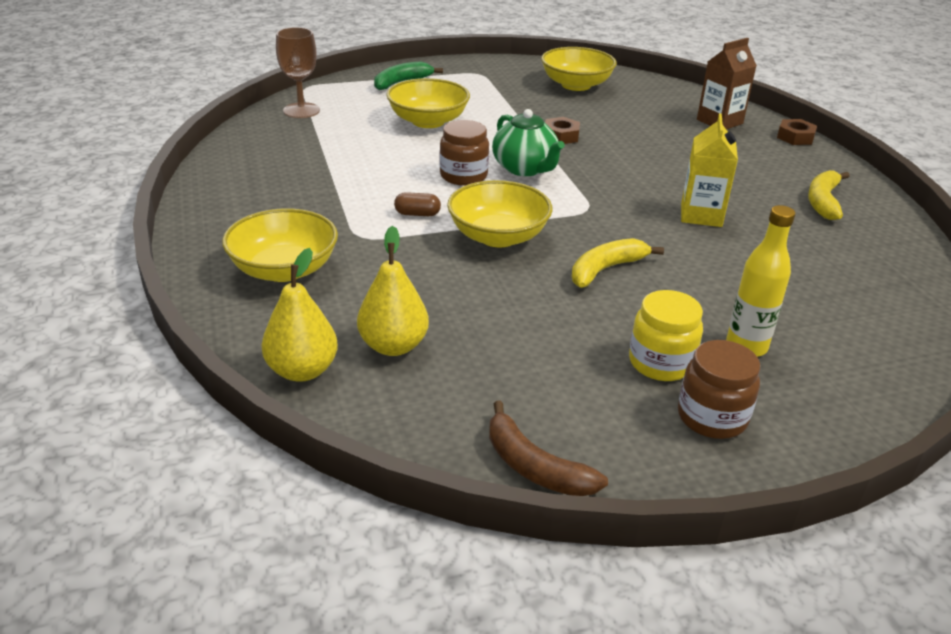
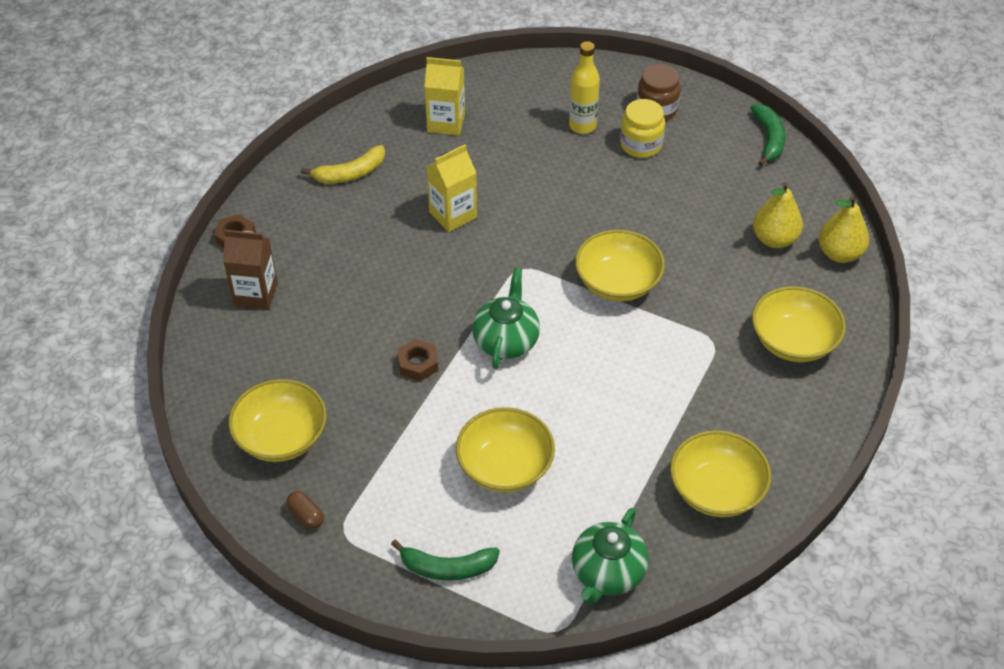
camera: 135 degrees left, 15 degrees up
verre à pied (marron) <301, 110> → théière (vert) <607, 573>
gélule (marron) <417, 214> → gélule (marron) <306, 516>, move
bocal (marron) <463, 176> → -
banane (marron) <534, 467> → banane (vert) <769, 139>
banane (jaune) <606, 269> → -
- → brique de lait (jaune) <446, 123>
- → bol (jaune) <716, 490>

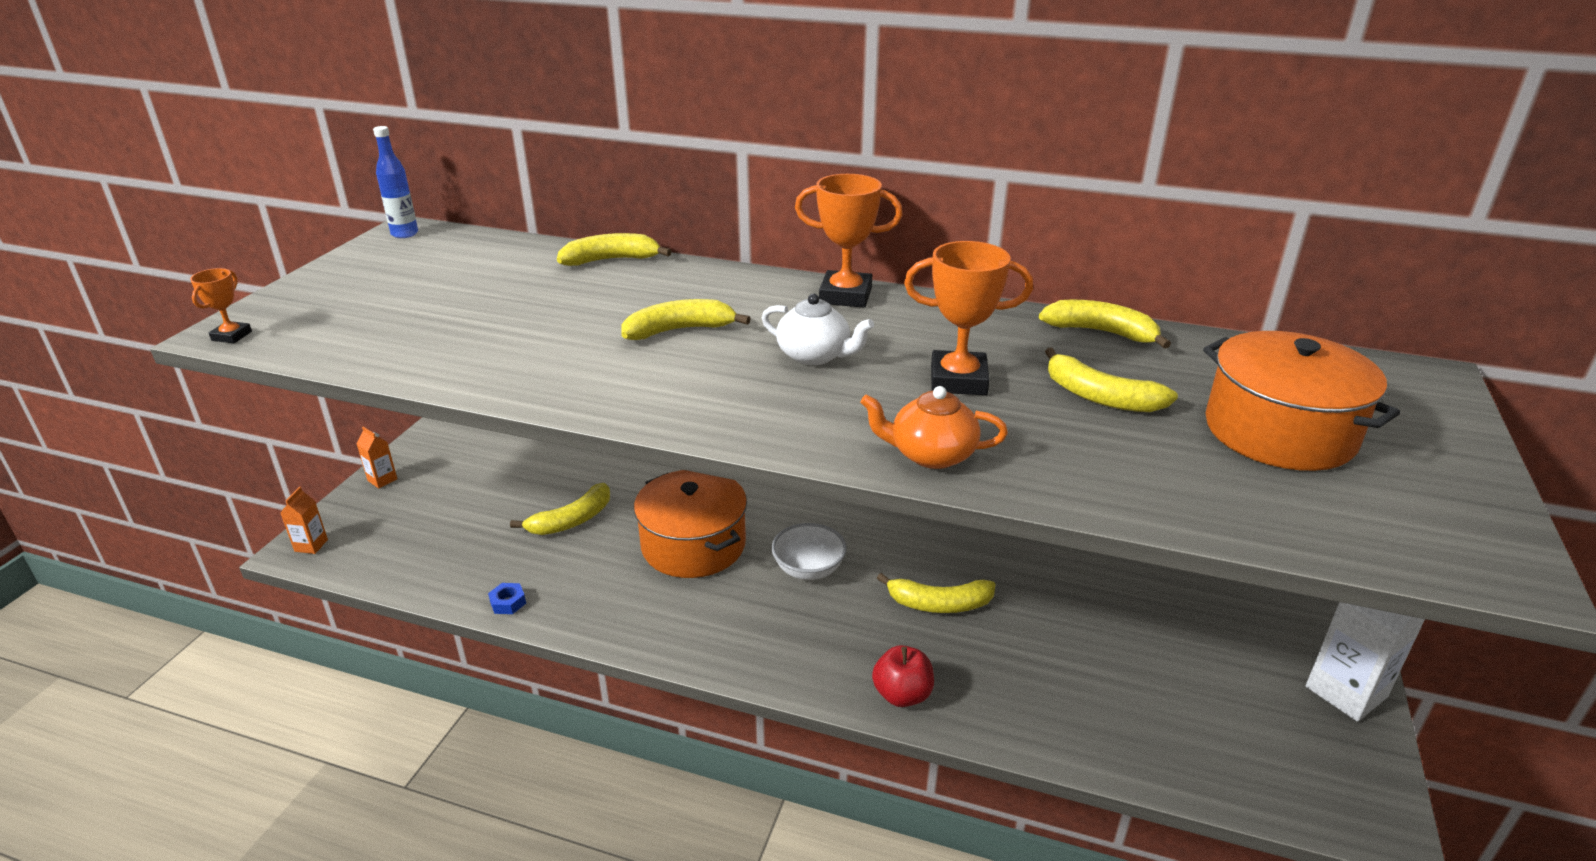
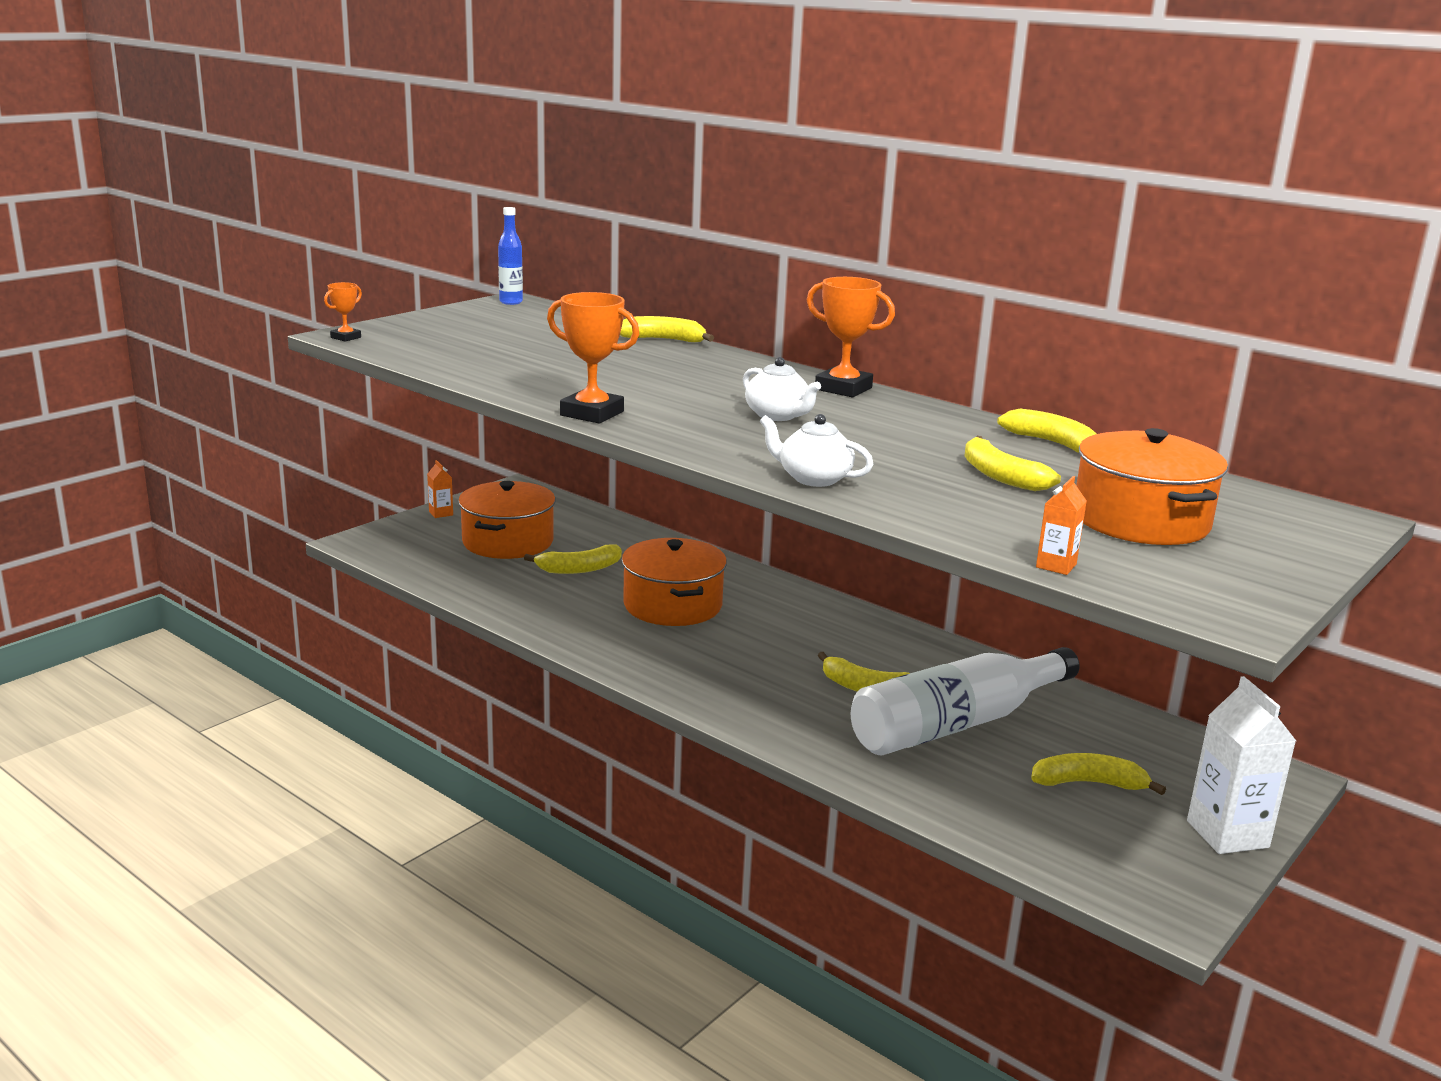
camera: 20 degrees right, 10 degrees down
brique de lait (orange) <311, 545> → brique de lait (orange) <1056, 566>, move
écrou (bleu) <508, 602> → -
banane (jaune) <679, 330> → banane (jaune) <1088, 783>, move
bol (blanc) <808, 569> → -
théière (orange) <930, 455> → théière (blanc) <813, 478>
pomme (rouge) <902, 695> → -
trophée (orange) <958, 380> → trophée (orange) <592, 413>, move
- → marmite (orange) <508, 542>
- → bouteille (blanc) <956, 724>

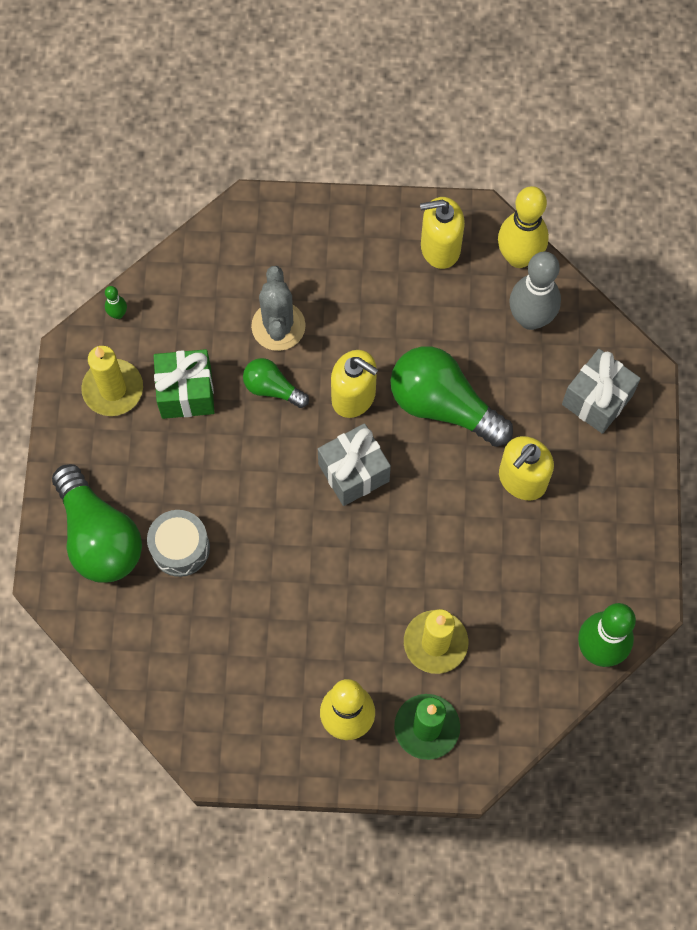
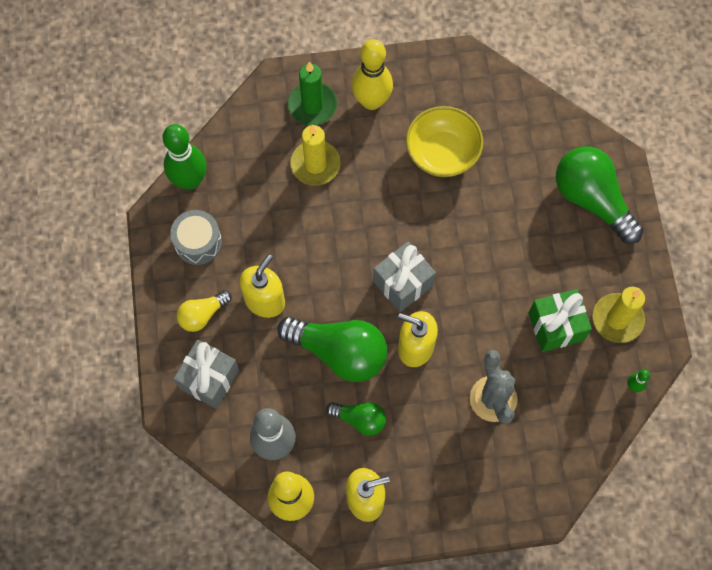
camera: 170 degrees right, 0 degrees up
tambour (gris) <180, 548> → tambour (gris) <198, 242>, move
ampoule (vert) <272, 388> → ampoule (vert) <360, 419>, move
- → ampoule (jaune) <202, 314>
- → bol (jaune) <442, 153>

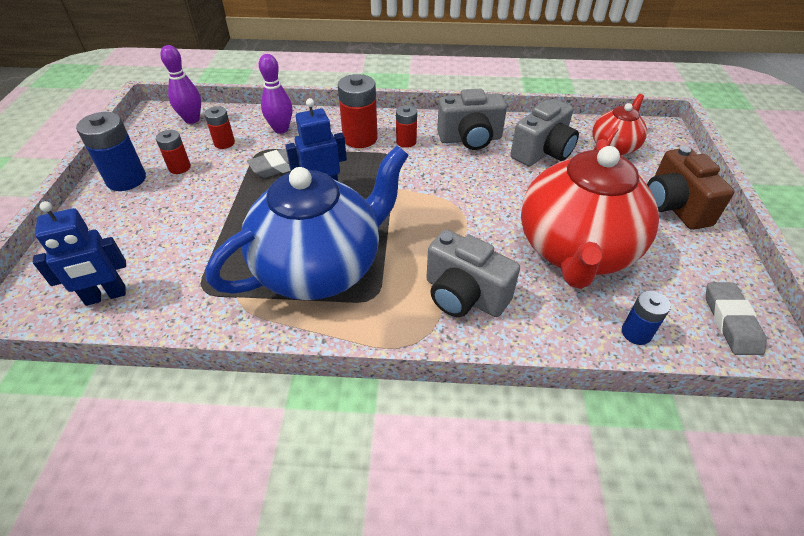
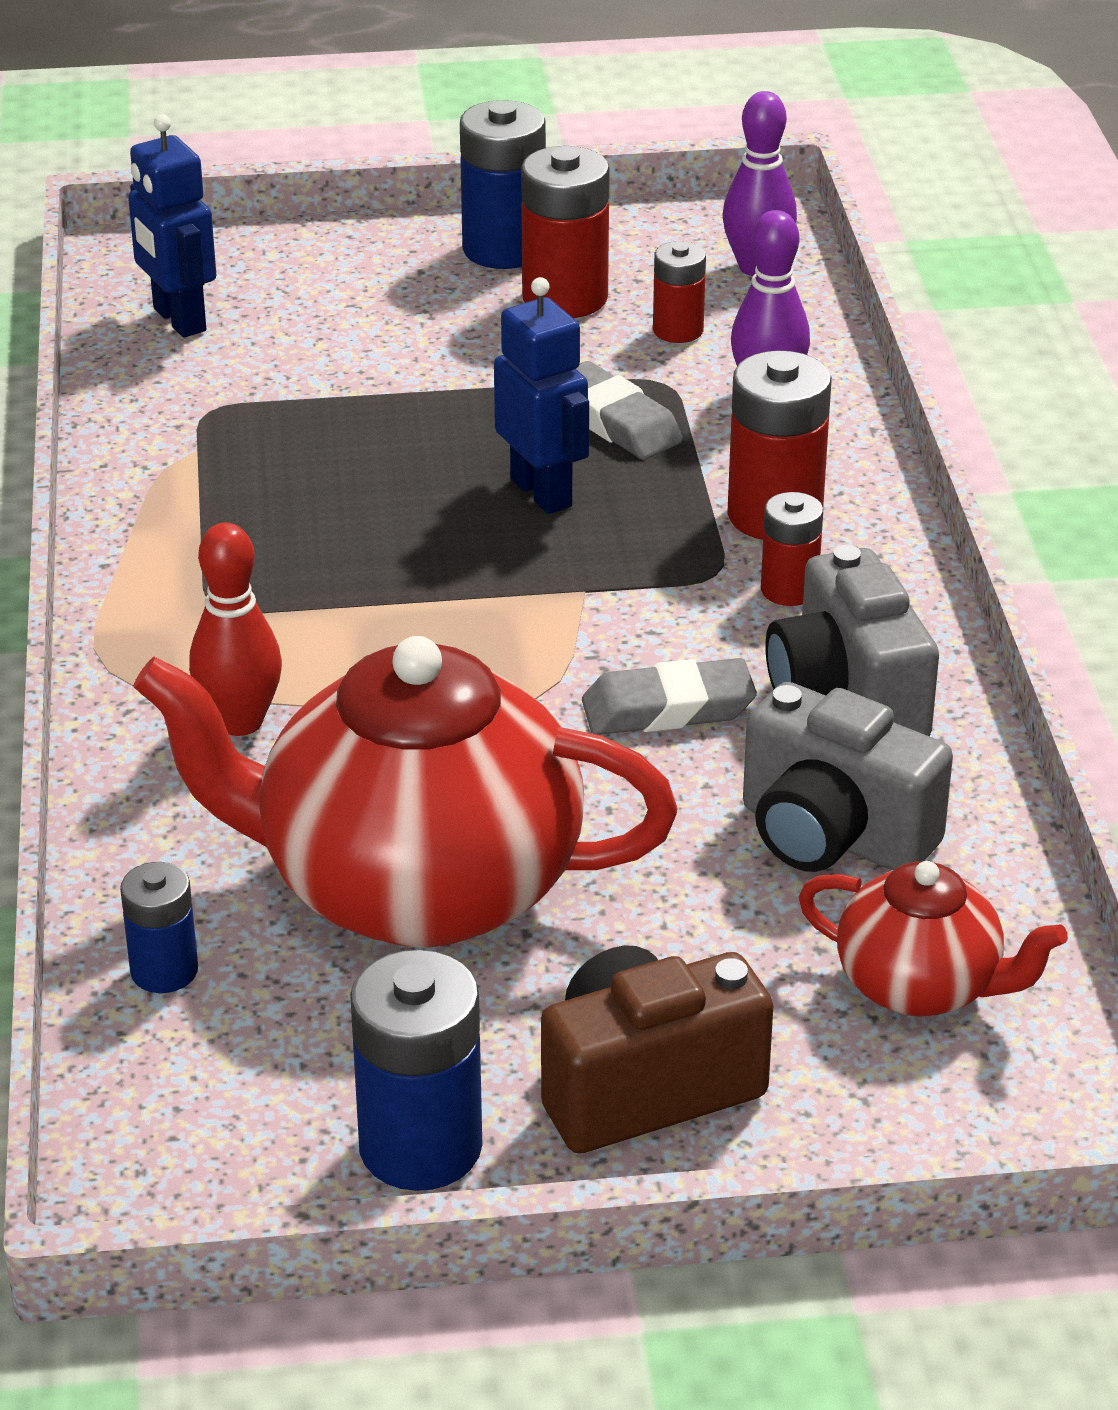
camera: 80 degrees right, 10 degrees down
pile (rouge) <179, 167> → pile (rouge) <565, 298>, x1.71
théière (bleu) <320, 267> → -
appareil photo (gris) <464, 295> → quille (rouge) <240, 722>
gomme (gris) <731, 321> → gomme (gris) <668, 709>, move
- → pile (bleu) <420, 1147>

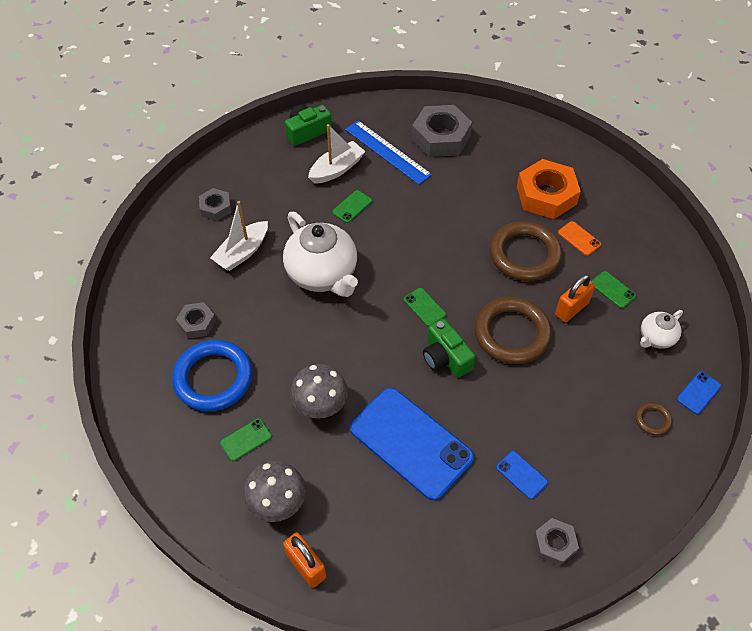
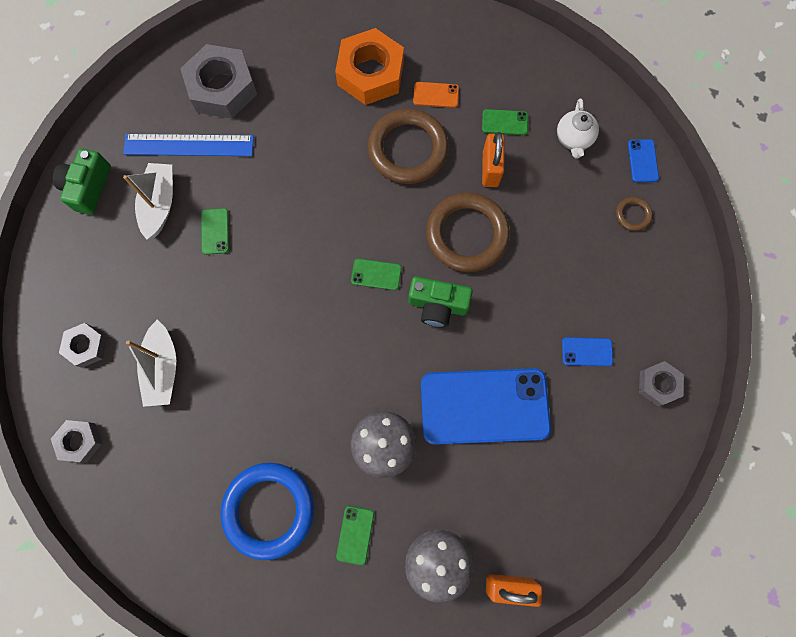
camera: 45 degrees left, 20 degrees up
écrou (gris) <197, 323> → écrou (gris) <80, 441>, move
théière (blanc) <322, 274> → -

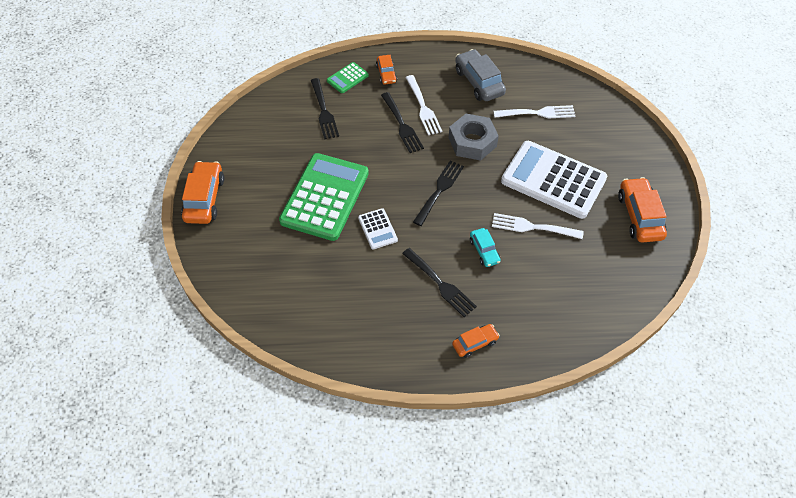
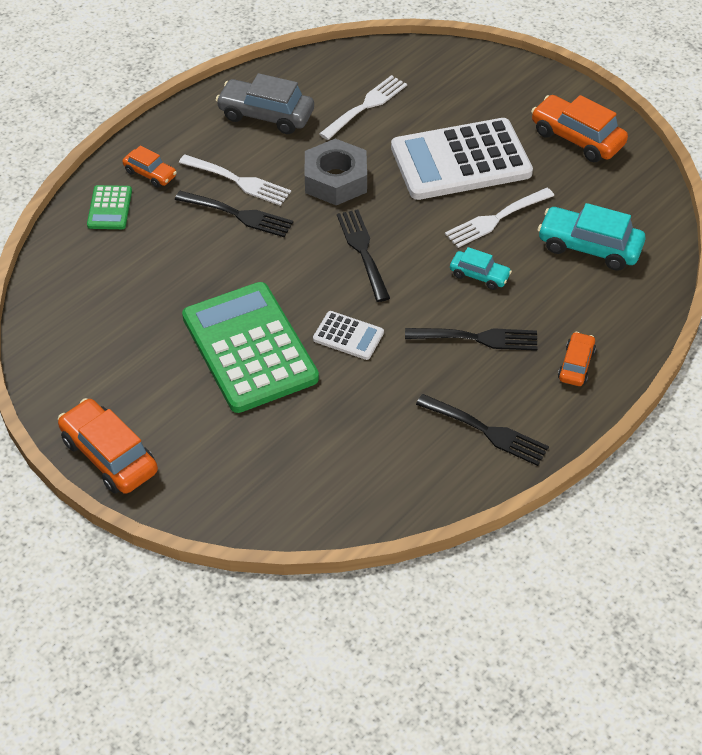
camera: 45 degrees left, 5 degrees down
fourchette (noir) <323, 111> → fourchette (noir) <486, 431>, move
- → voiture (turquoise) <589, 247>

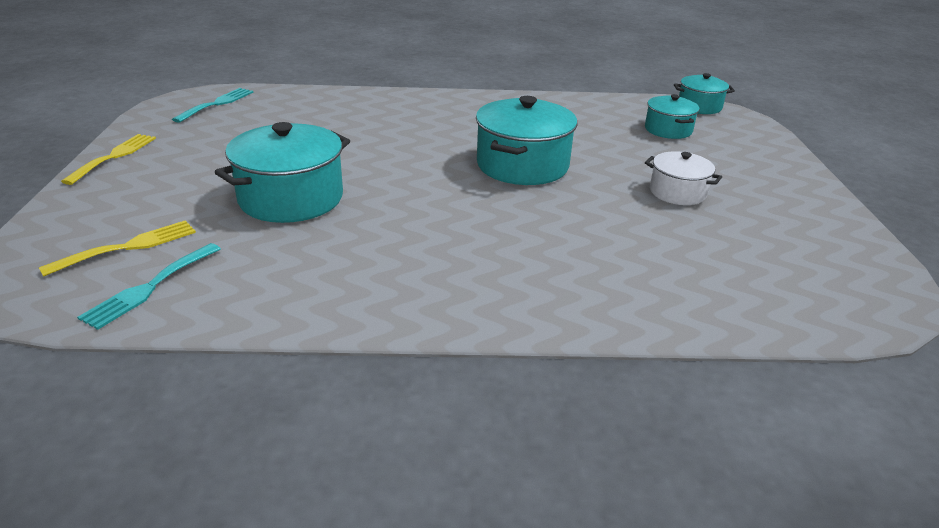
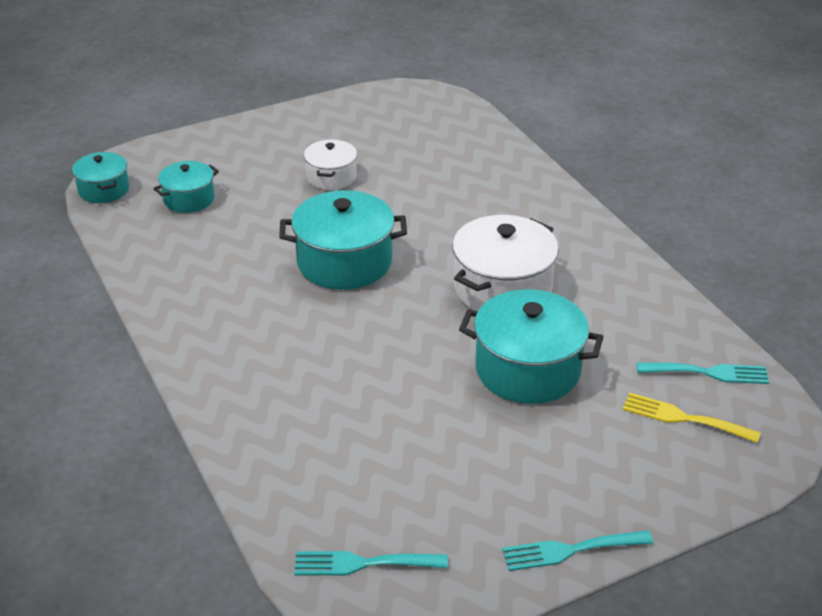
camera: 115 degrees left, 5 degrees up
fourchette (jaune) <114, 156> → fourchette (turquoise) <570, 550>
- → marmite (blanc) <502, 288>

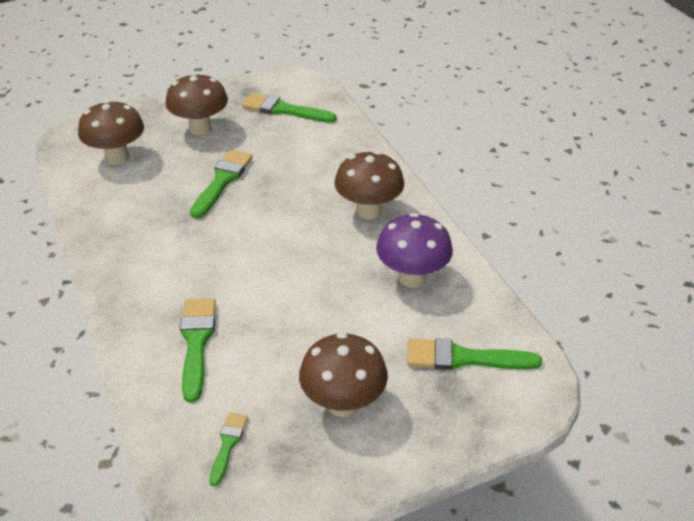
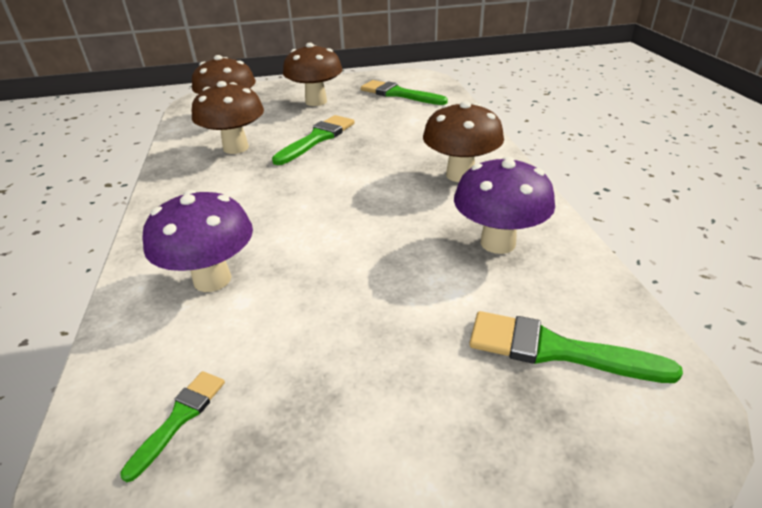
camera: 15 degrees right, 5 degrees down
pinceau (vert) <196, 342> → champignon (violet) <212, 279>
champignon (marron) <343, 404> → champignon (marron) <236, 148>, move

